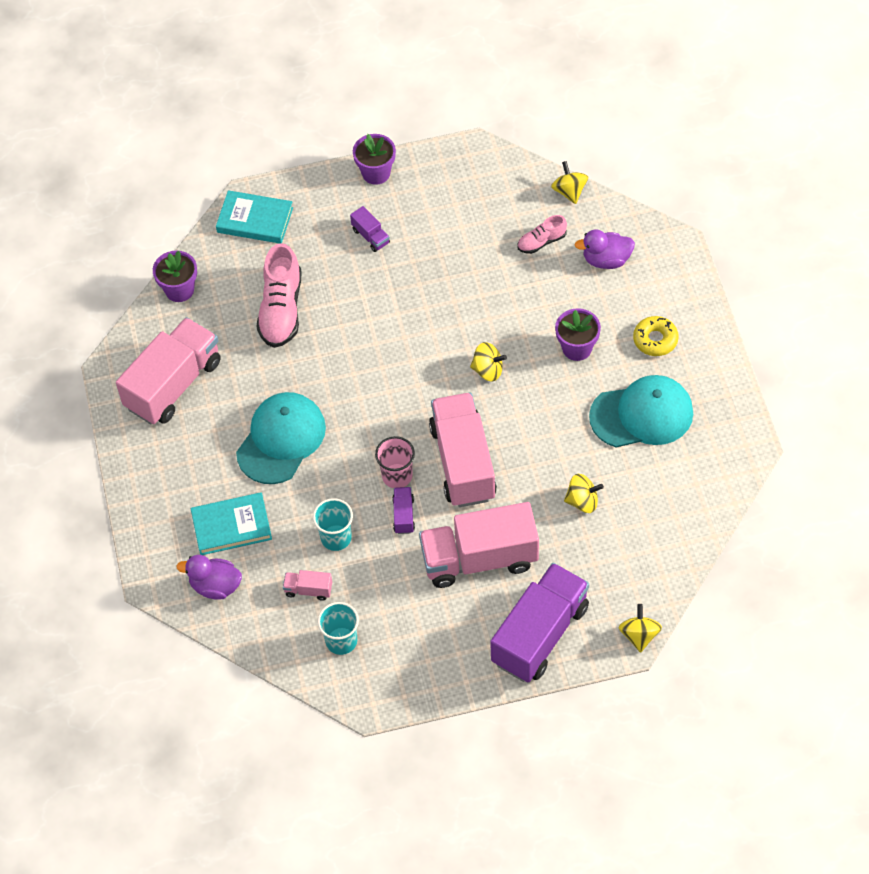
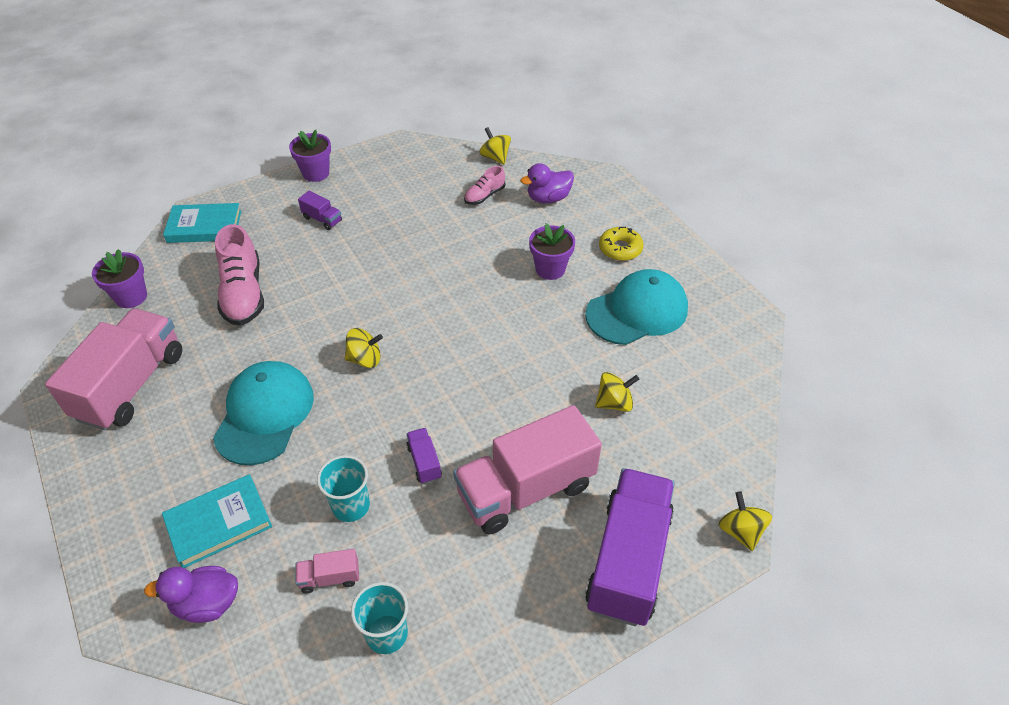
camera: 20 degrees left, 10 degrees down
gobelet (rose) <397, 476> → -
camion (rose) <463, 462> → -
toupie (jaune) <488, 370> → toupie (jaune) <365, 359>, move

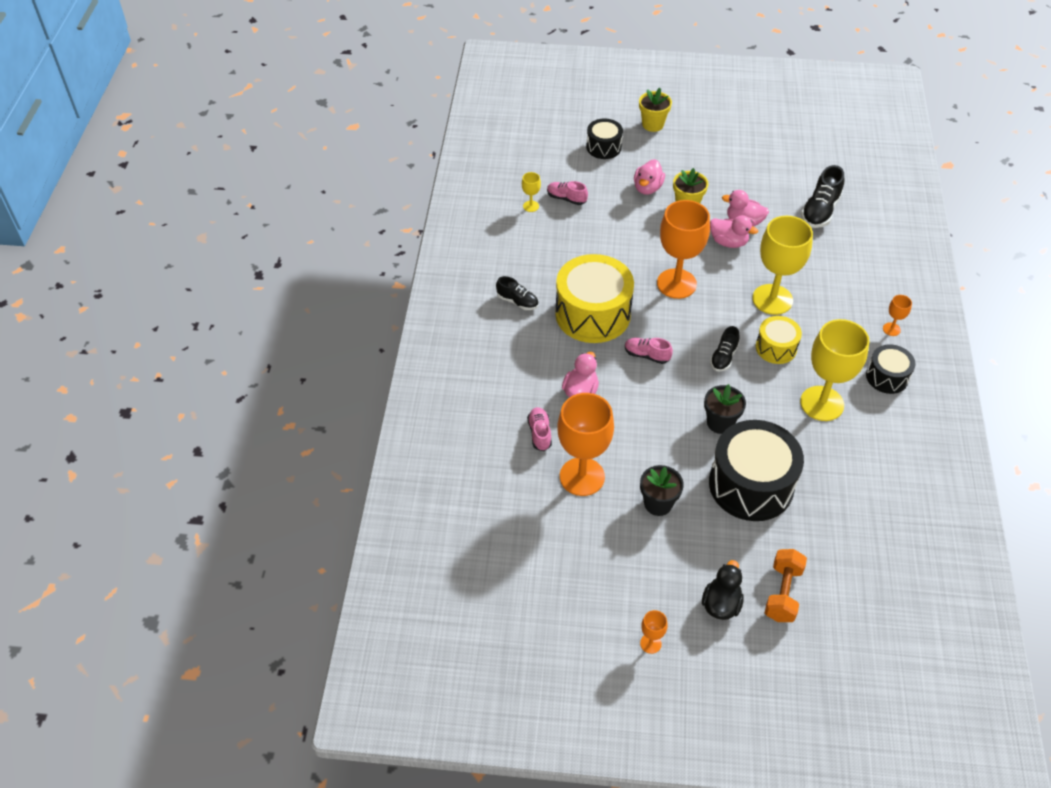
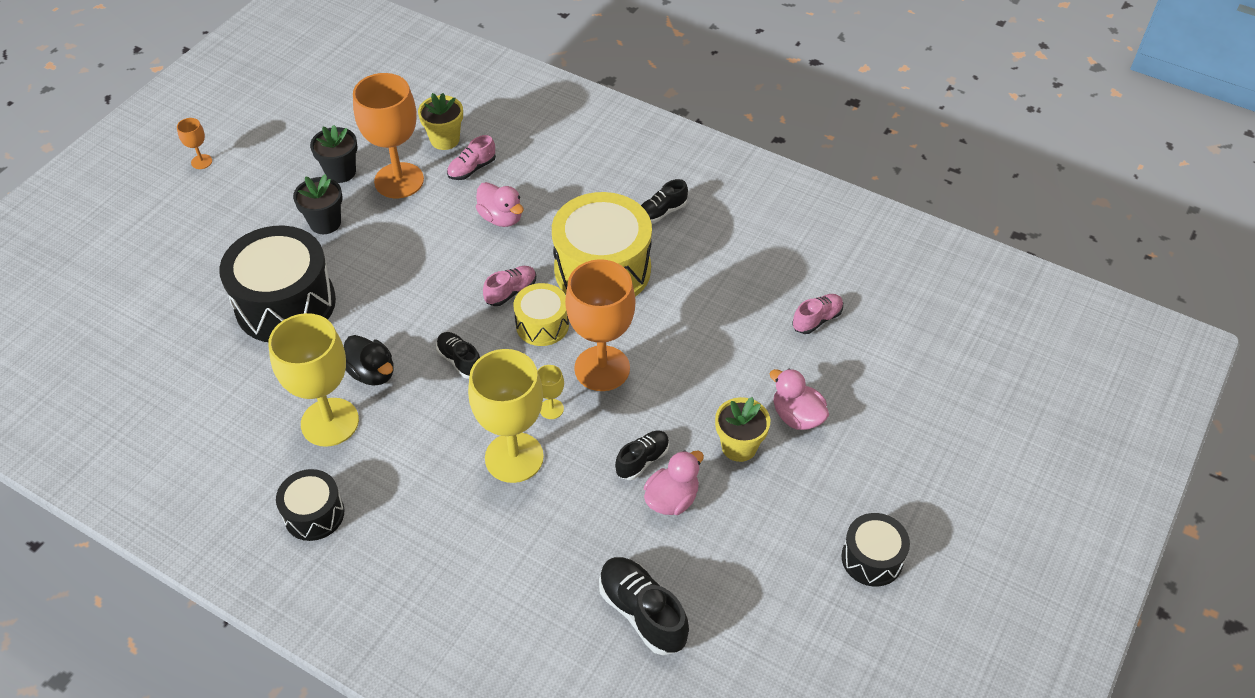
camera: 115 degrees right, 0 degrees up
verre à pied (jaune) <531, 206> → verre à pied (jaune) <551, 409>, move
chaussure (rose) <539, 433> → chaussure (rose) <472, 169>, 120 degrees clockwise
tambour (noir) <603, 147> → tambour (noir) <872, 558>, move
pot de fleurs (jaune) <652, 124> → pot de fleurs (jaune) <445, 139>, move
canard (noir) <721, 604> → canard (noir) <372, 373>, move
pot de fleurs (noir) <720, 423> → pot de fleurs (noir) <340, 172>, move
canard (rose) <728, 242> → chaussure (noir) <642, 460>
tambour (jaune) <776, 348> → tambour (jaune) <542, 325>, move
haltère (orange) <782, 593> → -
verre à pied (orange) <891, 329> → -

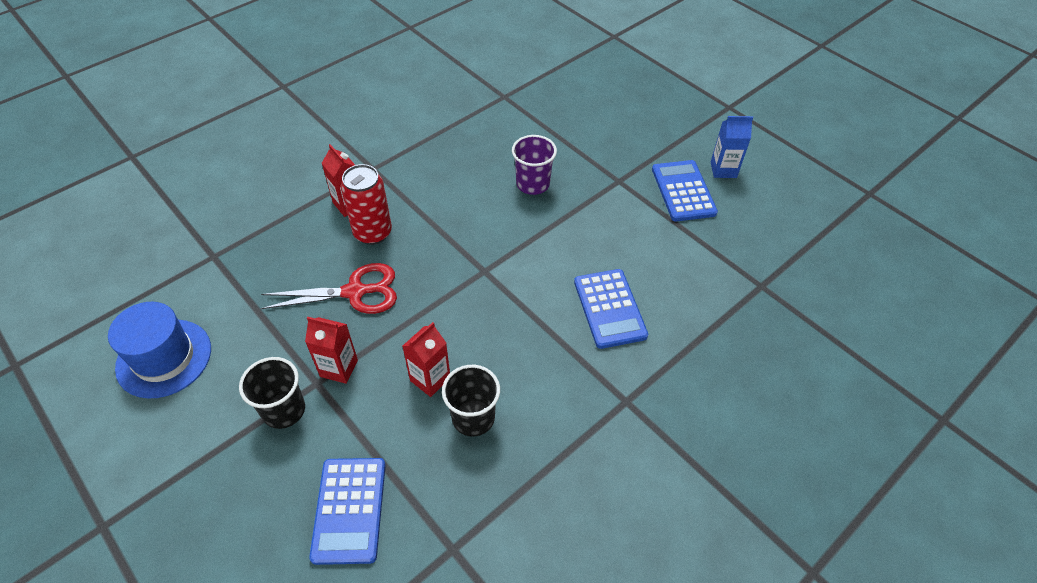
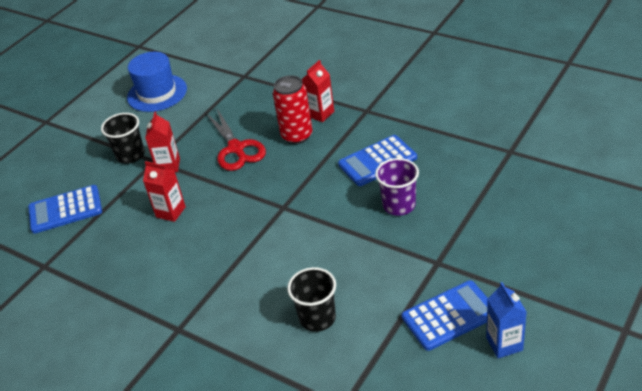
camera: 80 degrees right, 10 degrees down
gobelet (noir) <473, 418> → gobelet (noir) <317, 318>, move
calculatrice (bleu) <609, 308> → calculatrice (bleu) <377, 161>, move

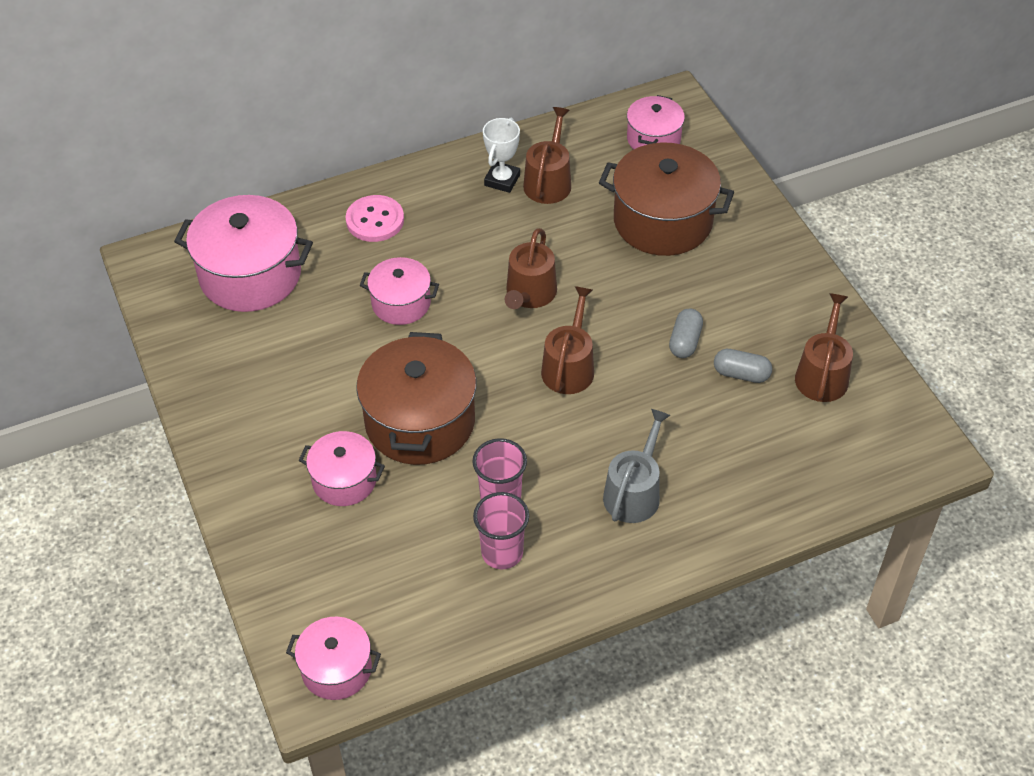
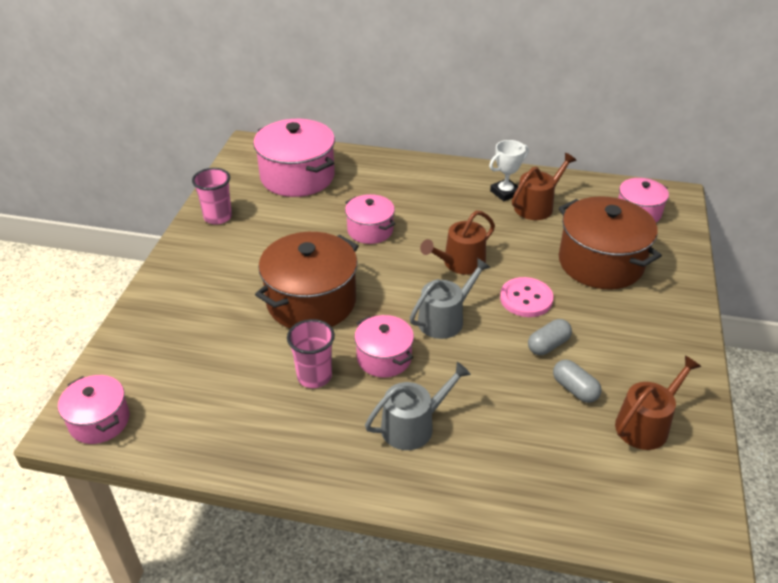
camera: 35 degrees right, 10 degrees down
marmite (rose) <344, 480> → marmite (rose) <384, 358>, move
bouton (rose) <375, 220> → bouton (rose) <526, 299>, move
gobelet (rose) <502, 553> → gobelet (rose) <218, 217>, move
arrosoir (marron) <569, 367> → arrosoir (gris) <445, 319>

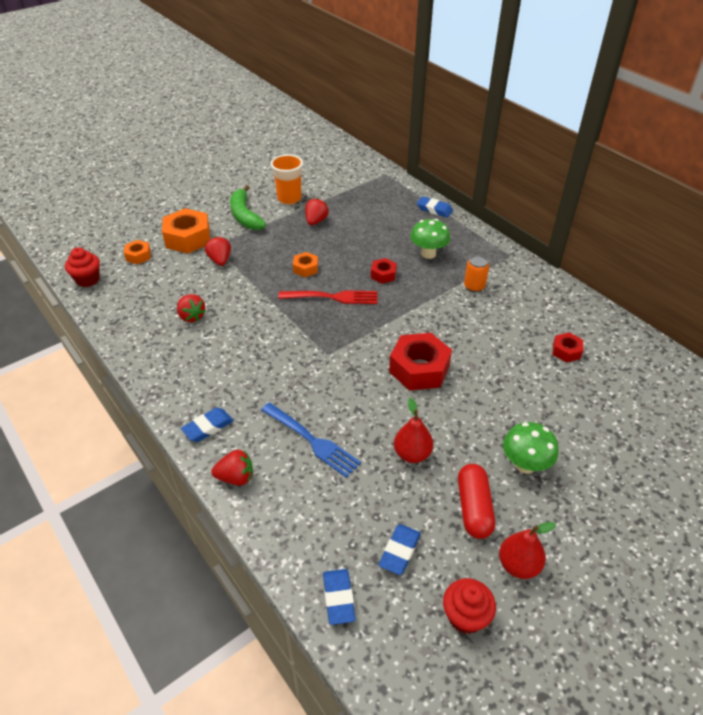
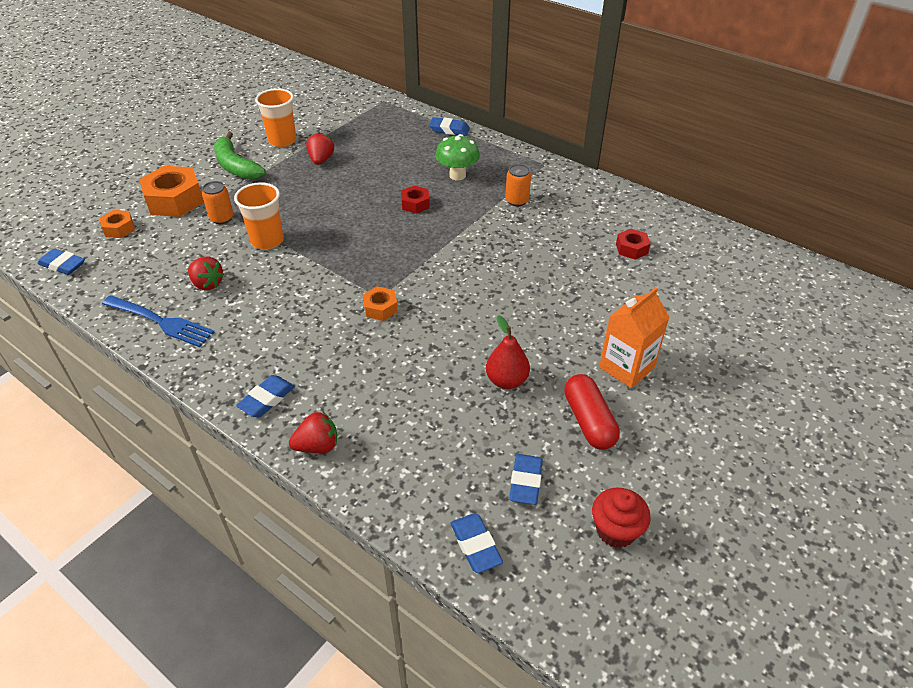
camera: 15 degrees left, 0 degrees up
muffin (rouge) <88, 280> → gomme (bleu) <62, 265>
fraise (rouge) <220, 260> → canette (orange) <222, 218>
fourchette (bleu) <311, 440> → fourchette (bleu) <160, 322>, move
fourchette (rouge) <332, 297> → -
écrou (orange) <305, 268> → écrou (orange) <380, 308>, move
écrou (rouge) <419, 369> → -
poire (rouge) <518, 565> → -
champignon (vert) <525, 465> → brique de lait (orange) <626, 367>
- → gobelet (orange) <267, 241>

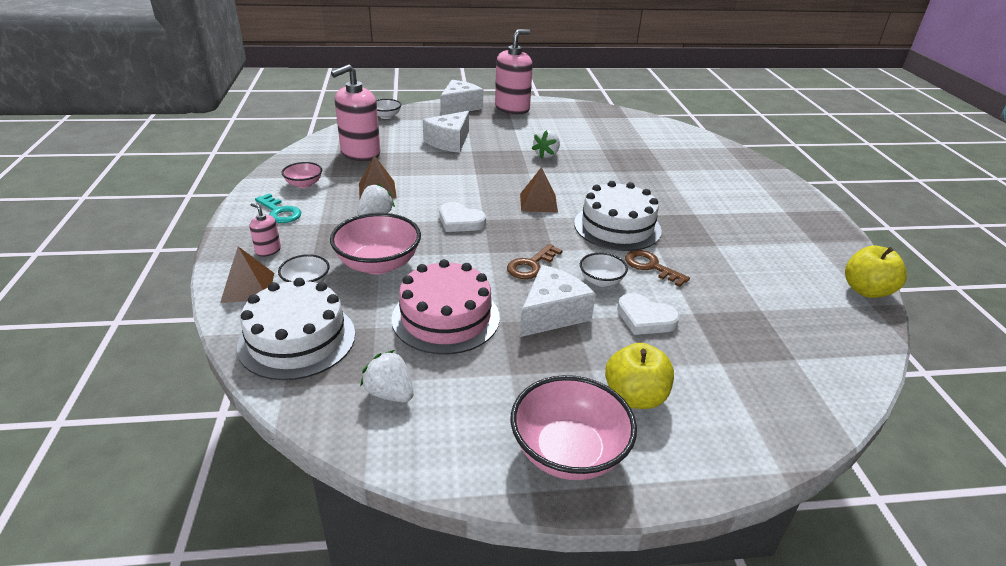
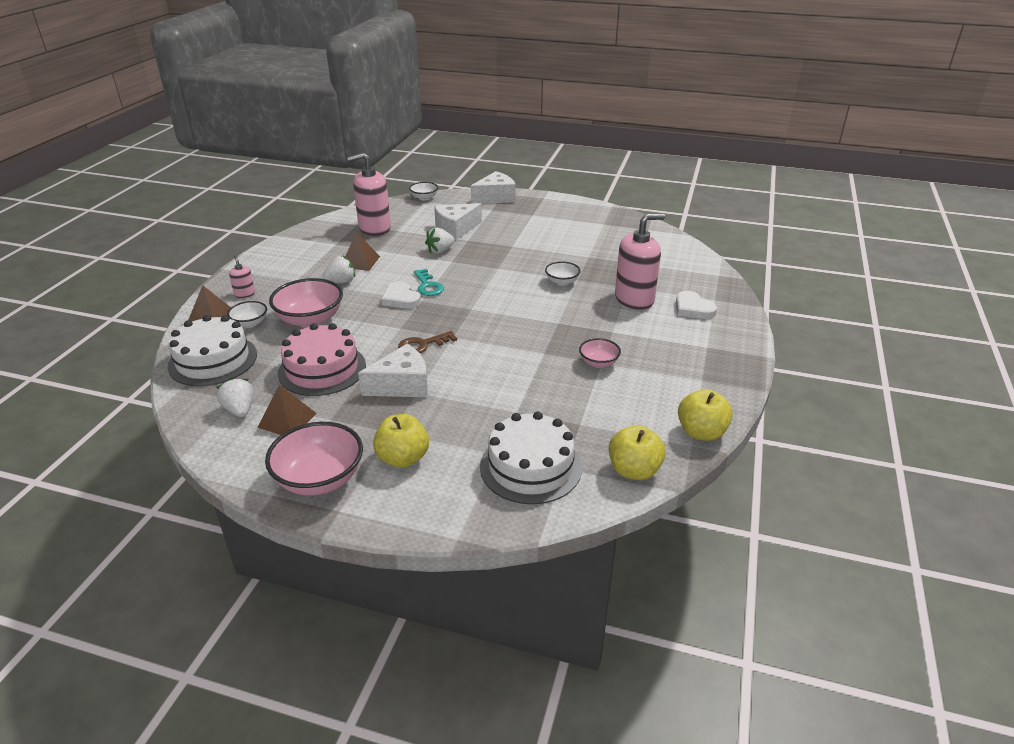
camera: 25 degrees right, 0 degrees up
clé (turquoise) <280, 212> → clé (turquoise) <428, 286>, move
bol (rose) <304, 184> → bol (rose) <598, 363>, move
distributeur de savon (rose) <512, 108> → distributeur de savon (rose) <634, 299>, move
pyramide (marron) <538, 202> → pyramide (marron) <287, 420>, move
fraise (blanc) <546, 155> → fraise (blanc) <440, 251>, move
gâteau (blanc) <617, 227> → gâteau (blanc) <530, 467>, move
bol (blanc) <601, 281> → bol (blanc) <562, 282>, move
cœur (blanc) <645, 318> → cœur (blanc) <693, 308>, move
clé (marron) <651, 267> → -
- → pomme (jaune) <634, 470>

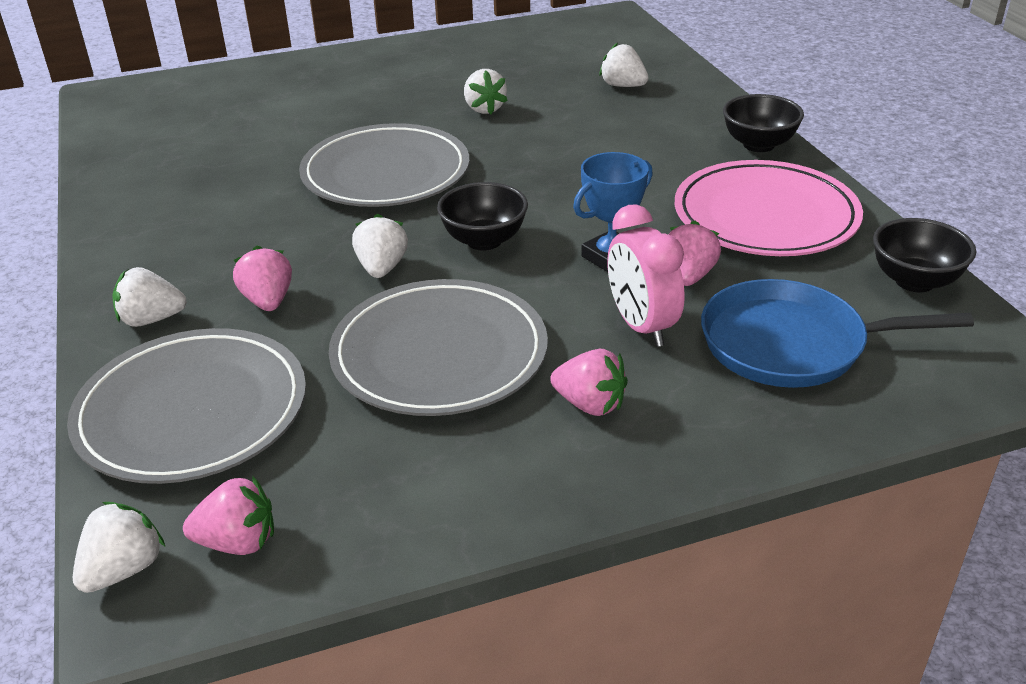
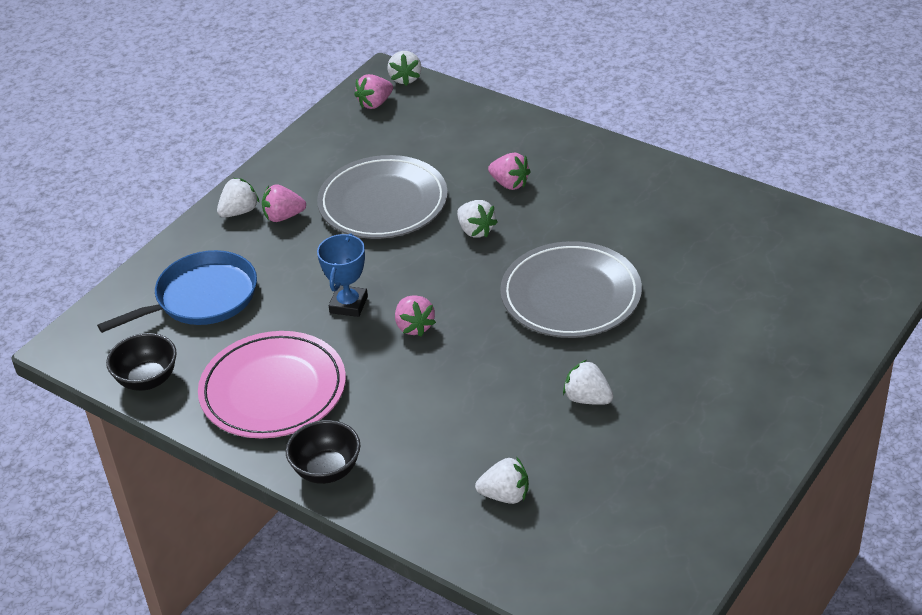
camera: 145 degrees right, 5 degrees up
assiette (gris) <192, 412> → -
fraise (blanc) <151, 319> → fraise (blanc) <239, 211>, move
bol (noir) <484, 240> → -
réveil (rose) <641, 326> → -
fraise (rose) <688, 276> → fraise (rose) <414, 326>, move

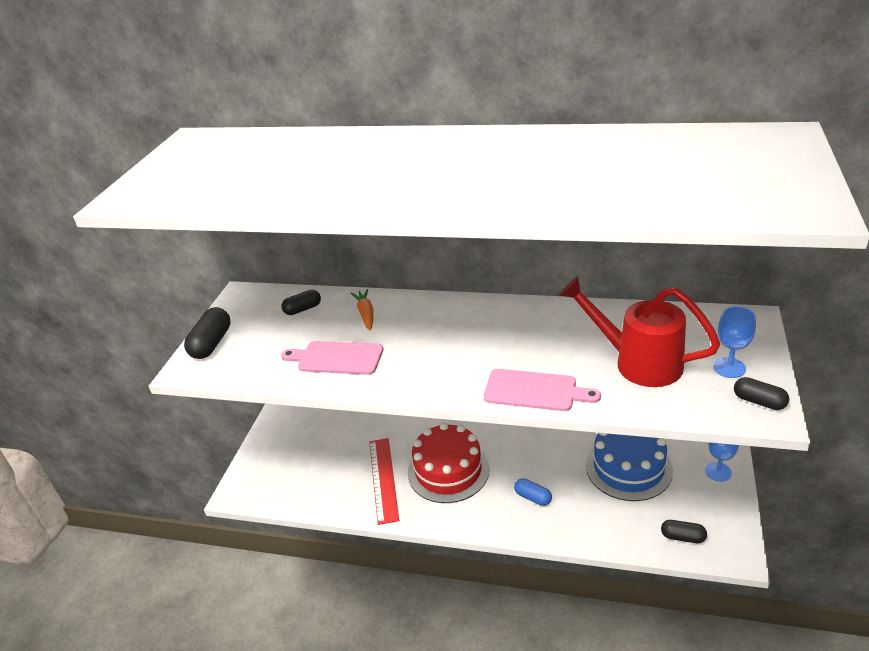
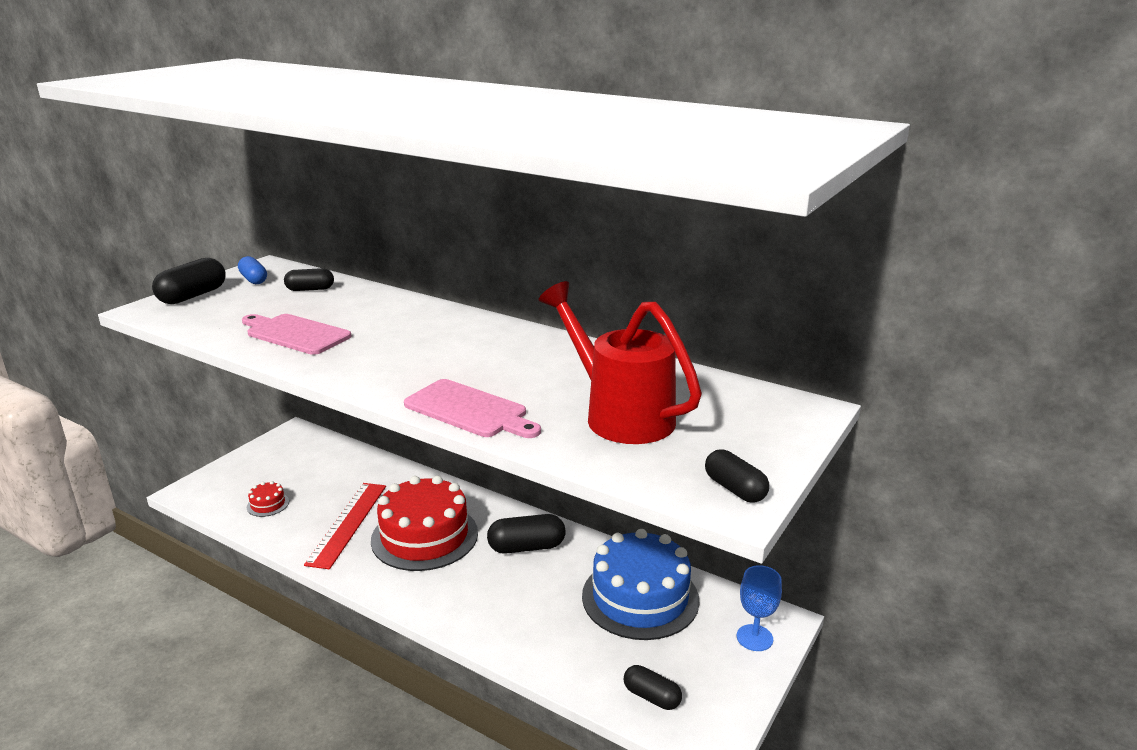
camera: 15 degrees right, 10 degrees down
carotte (orange) <366, 314> → -
gélule (bleu) <533, 497> → gélule (bleu) <254, 279>, move
verre à pied (bleu) <729, 368> → -
- → gâteau (rouge) <268, 504>
- → gélule (noir) <526, 547>

